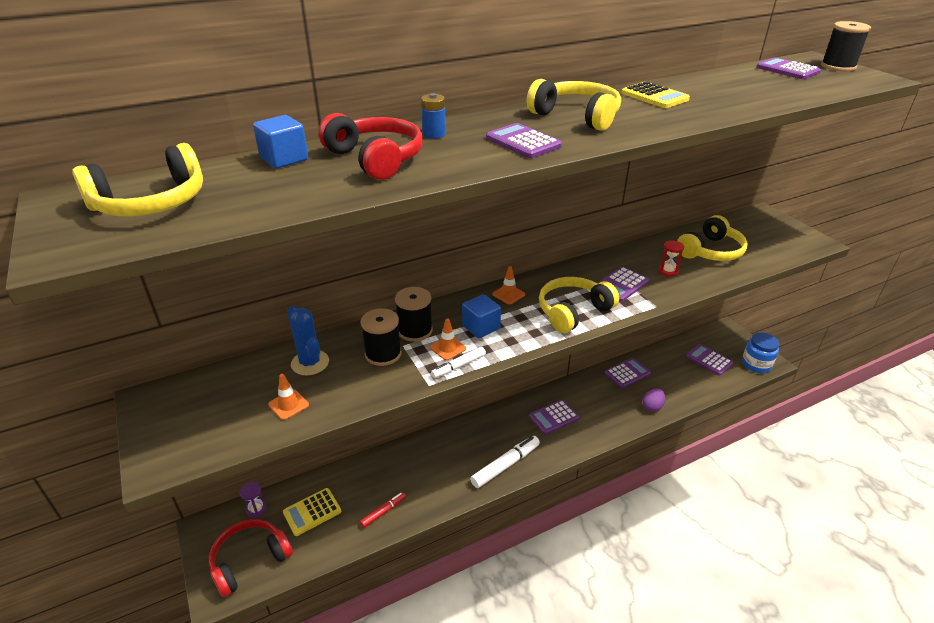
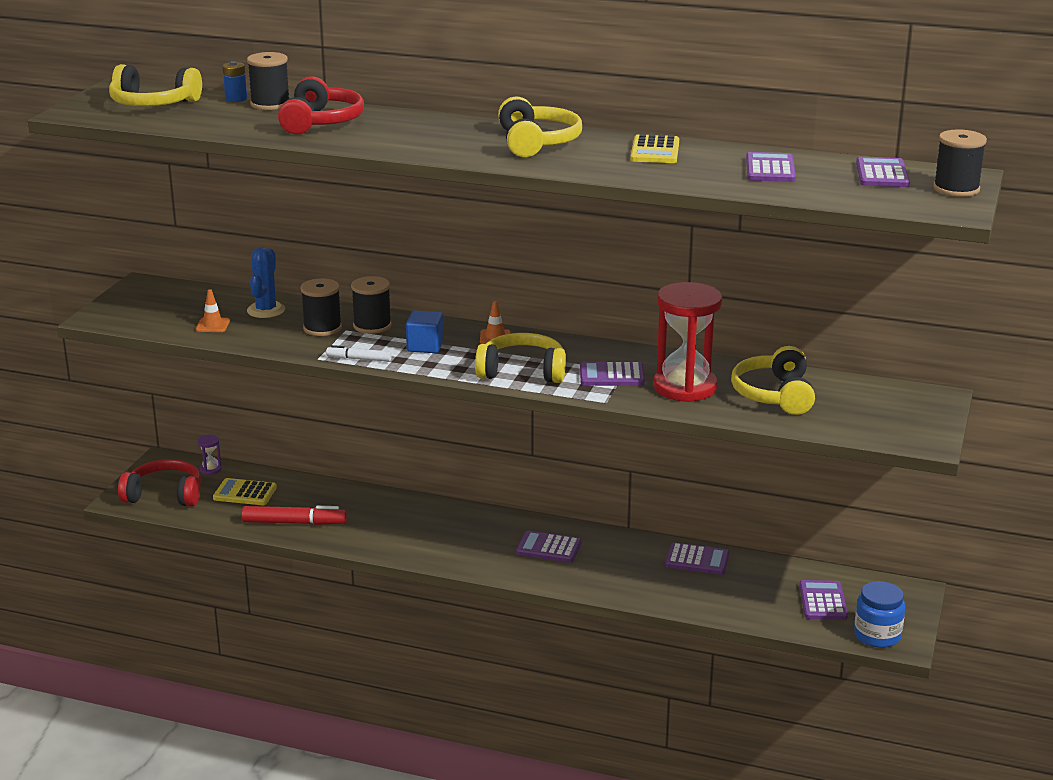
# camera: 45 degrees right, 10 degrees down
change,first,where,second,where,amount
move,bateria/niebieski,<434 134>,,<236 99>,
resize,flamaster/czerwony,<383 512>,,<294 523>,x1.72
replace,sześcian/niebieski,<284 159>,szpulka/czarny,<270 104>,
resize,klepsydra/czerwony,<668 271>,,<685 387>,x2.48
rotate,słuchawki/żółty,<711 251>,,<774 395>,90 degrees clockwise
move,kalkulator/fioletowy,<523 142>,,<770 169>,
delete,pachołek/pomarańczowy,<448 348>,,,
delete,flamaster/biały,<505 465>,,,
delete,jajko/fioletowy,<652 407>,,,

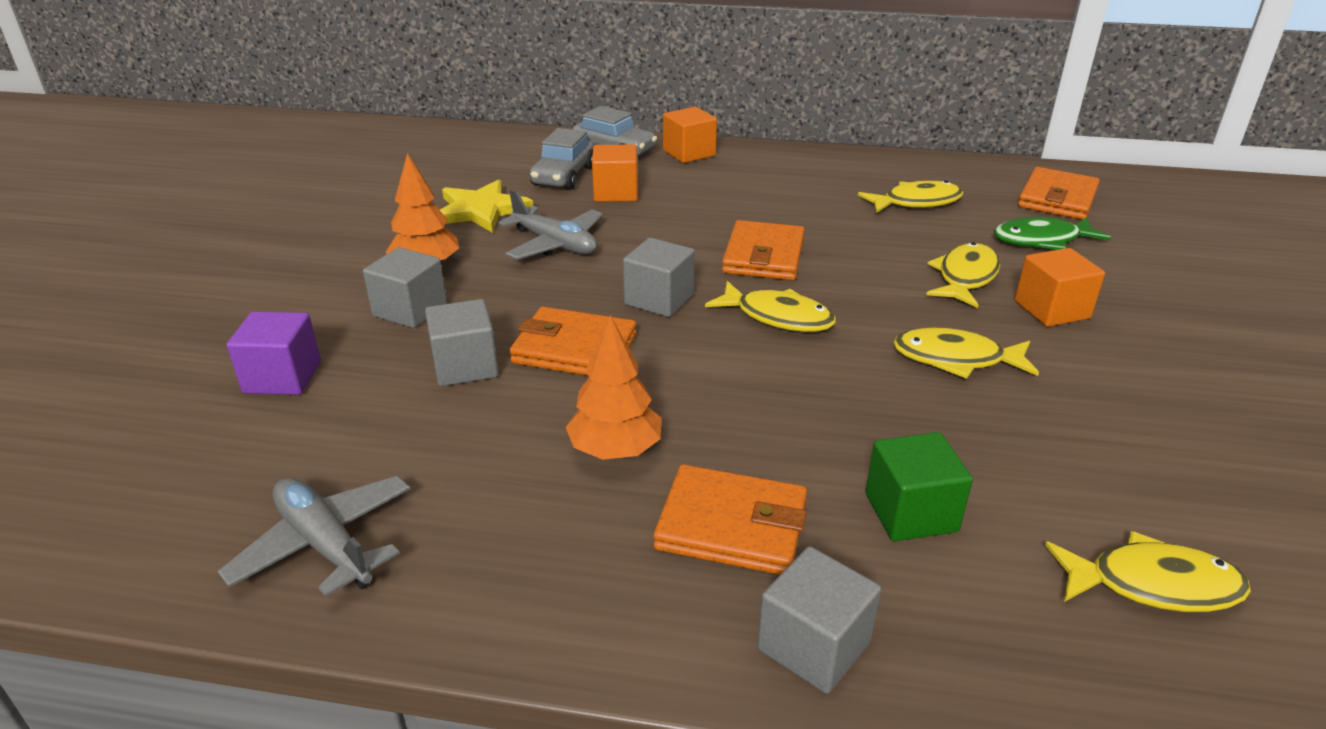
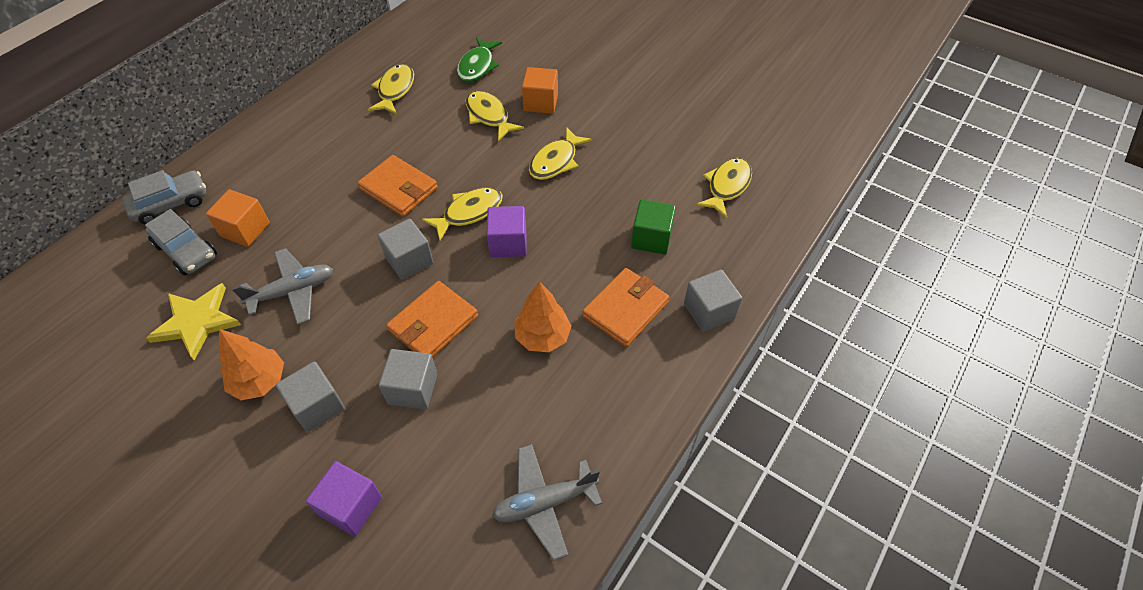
# camera: 65 degrees left, 20 degrees up
change,first,where,second,where,amount
insert,,,sześcian/fioletowy,<508 243>,
delete,sześcian/pomarańczowy,<689 153>,,,
delete,portfel/pomarańczowy,<1057 199>,,,

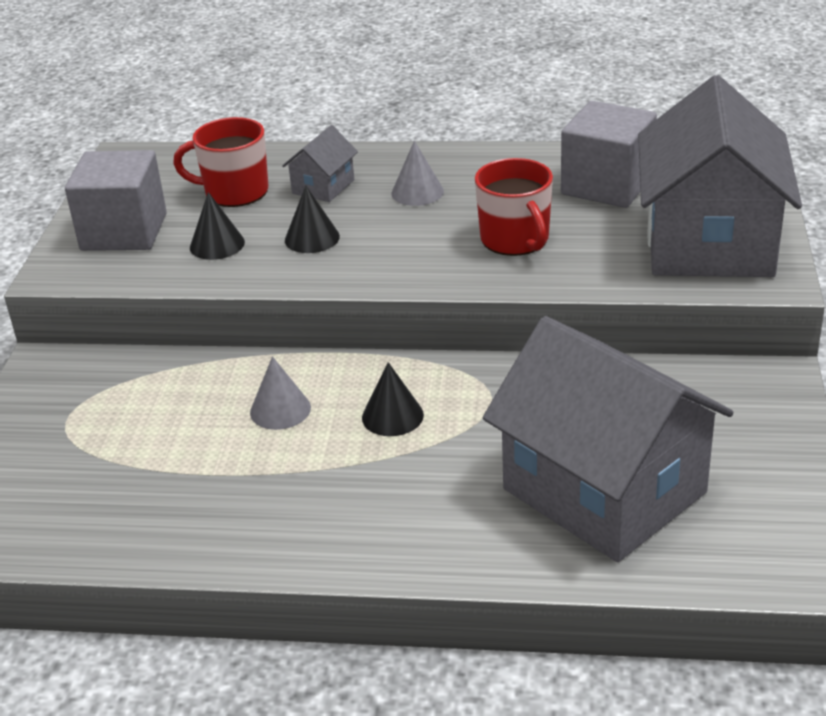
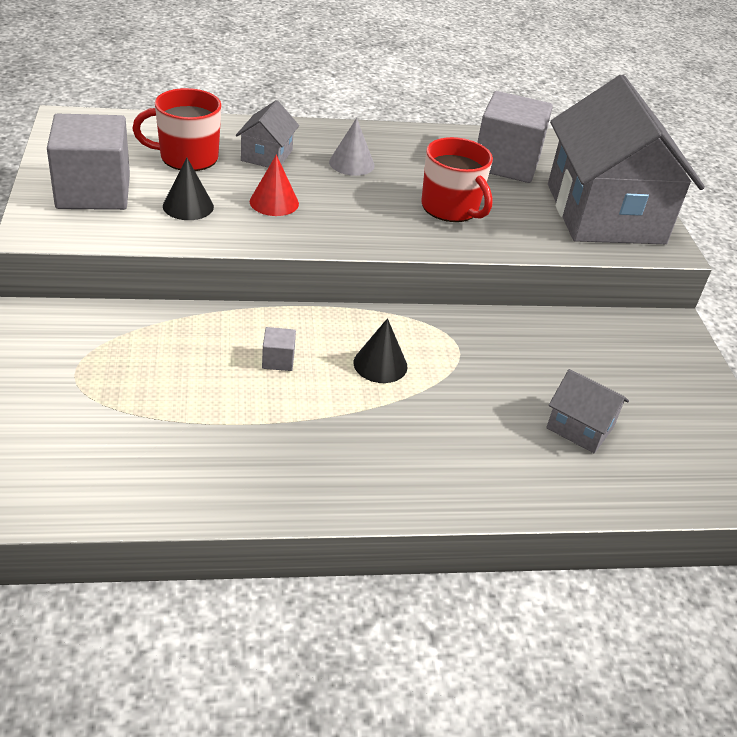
# camera: 20 degrees left, 5 degrees up
change,first,where,second,where,amount
recolor,stożek/czarny,<312 238>,stożek/czerwony,<274 202>,
replace,stożek/szary,<280 410>,sześcian/szary,<278 360>,
resize,domek/szary,<604 491>,,<580 427>,x0.42

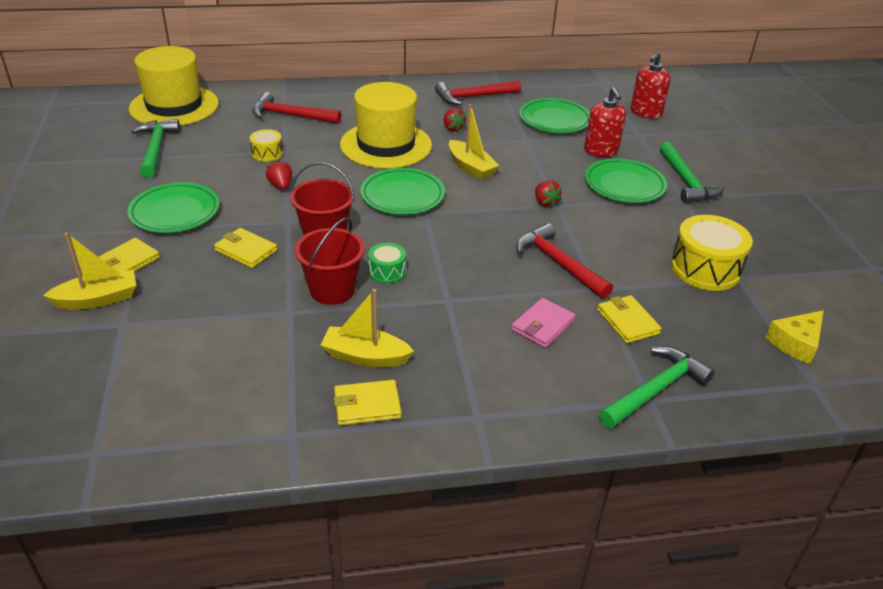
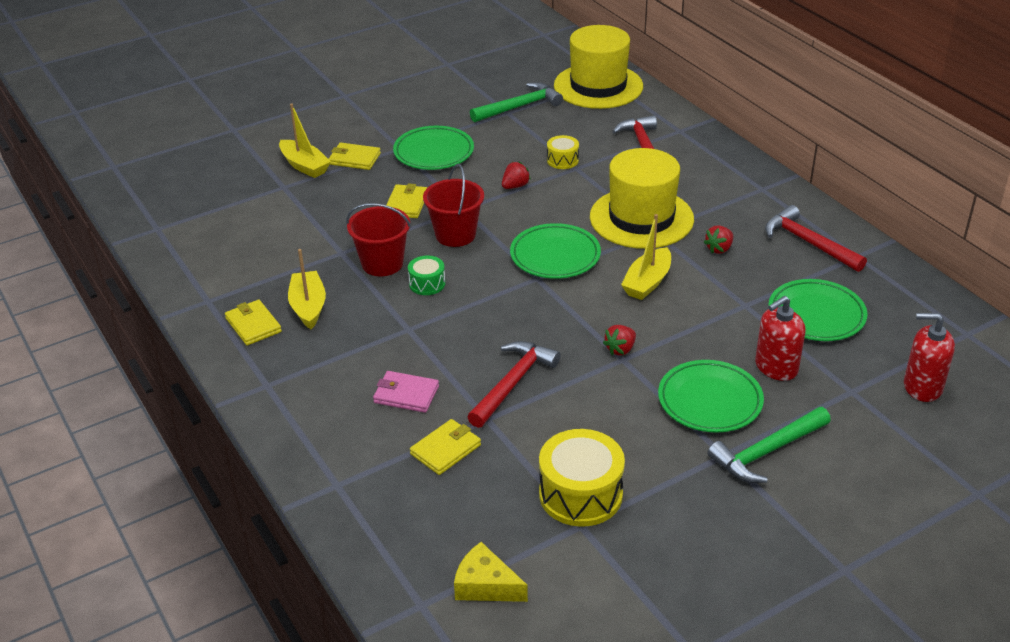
# camera: 70 degrees right, 0 degrees up
change,first,where,second,where,amount
delete,młotek/zielony,<655 390>,,,

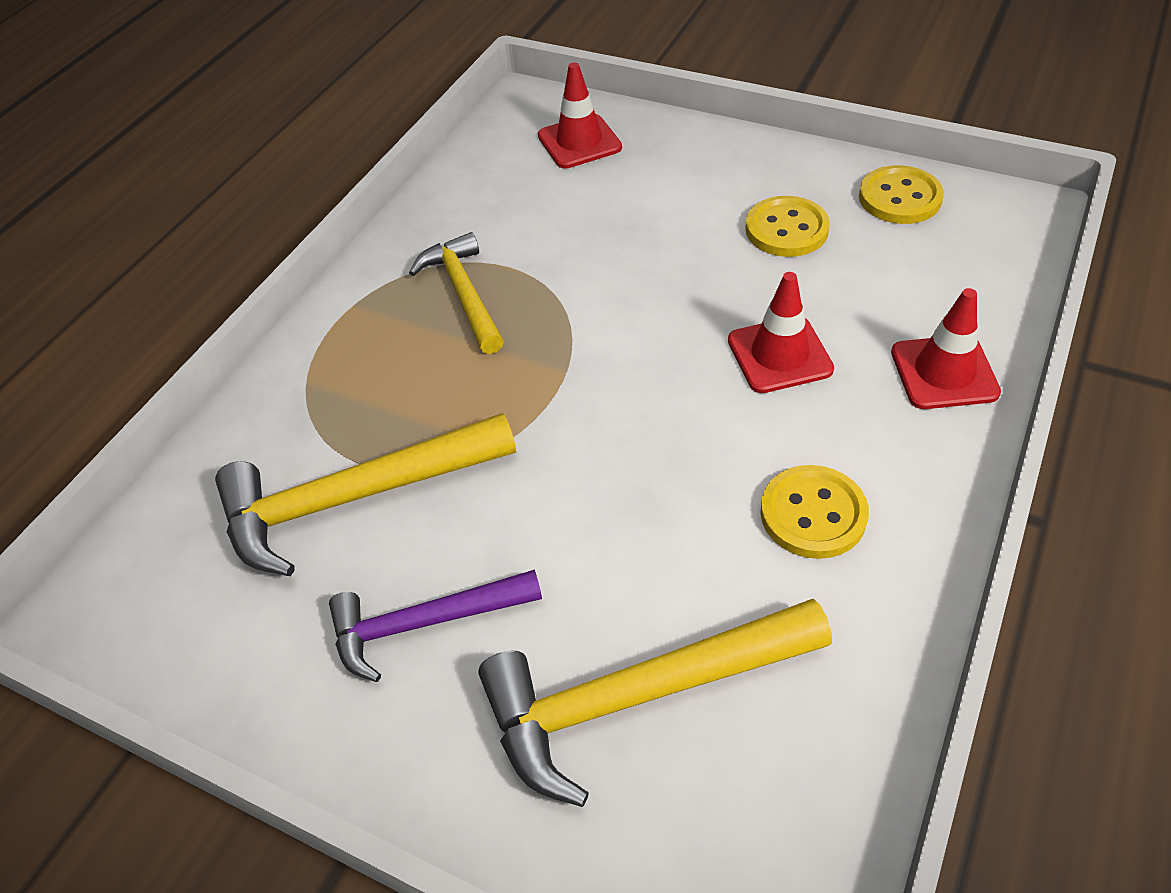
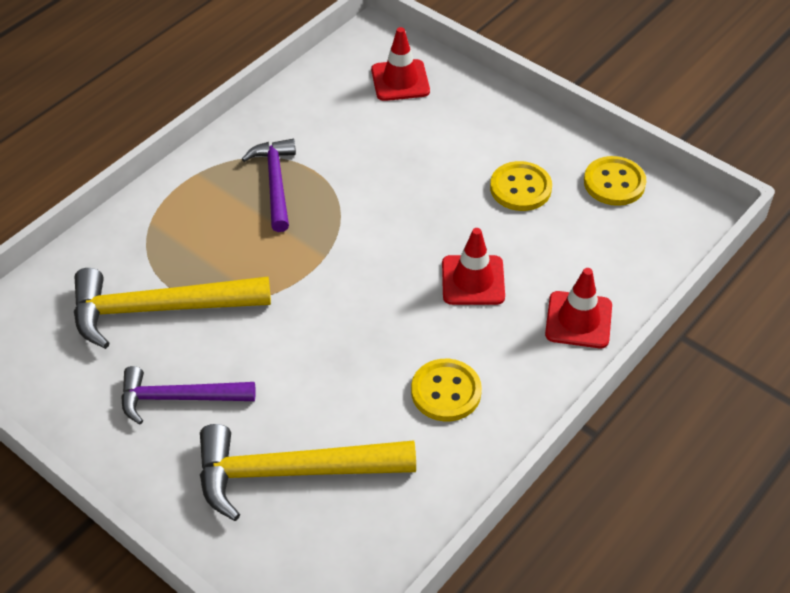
# camera: 10 degrees right, 0 degrees up
change,first,where,second,where,amount
recolor,młotek/żółty,<464 293>,młotek/fioletowy,<275 183>,

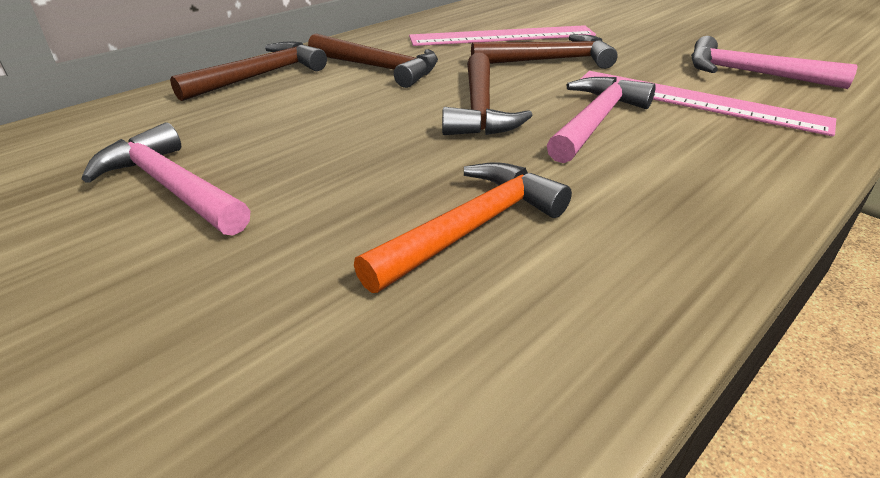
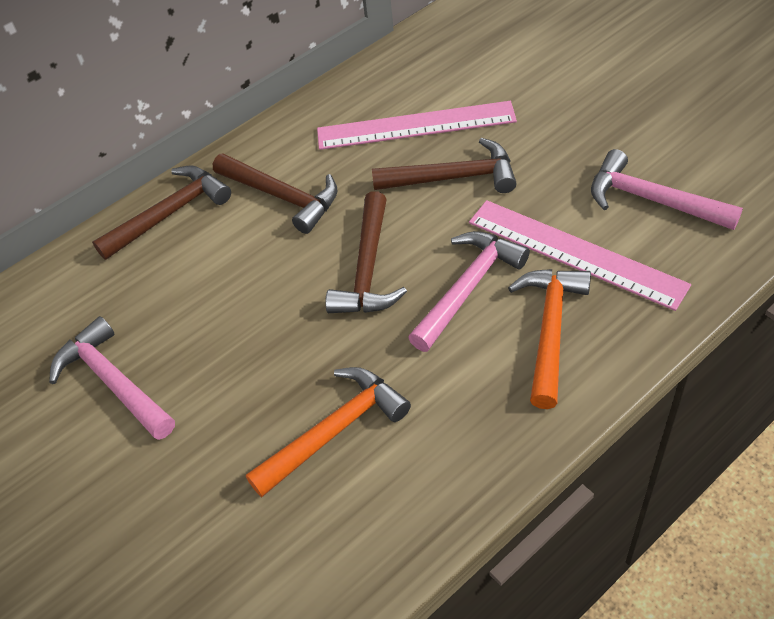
# camera: 10 degrees right, 15 degrees up
change,first,where,second,where,amount
insert,,,młotek/pomarańczowy,<550 330>,

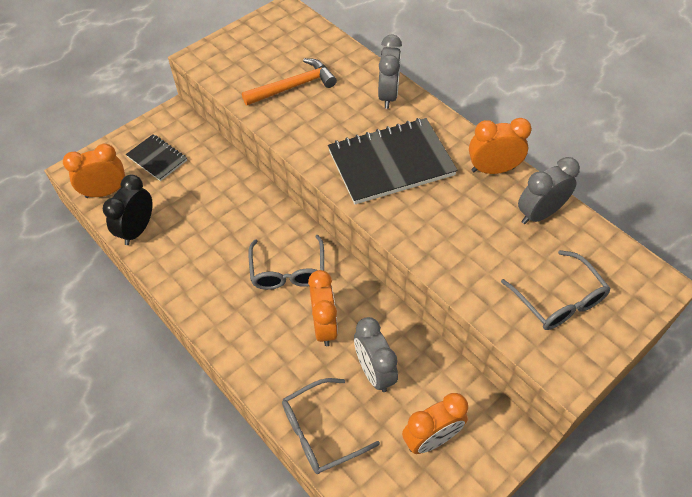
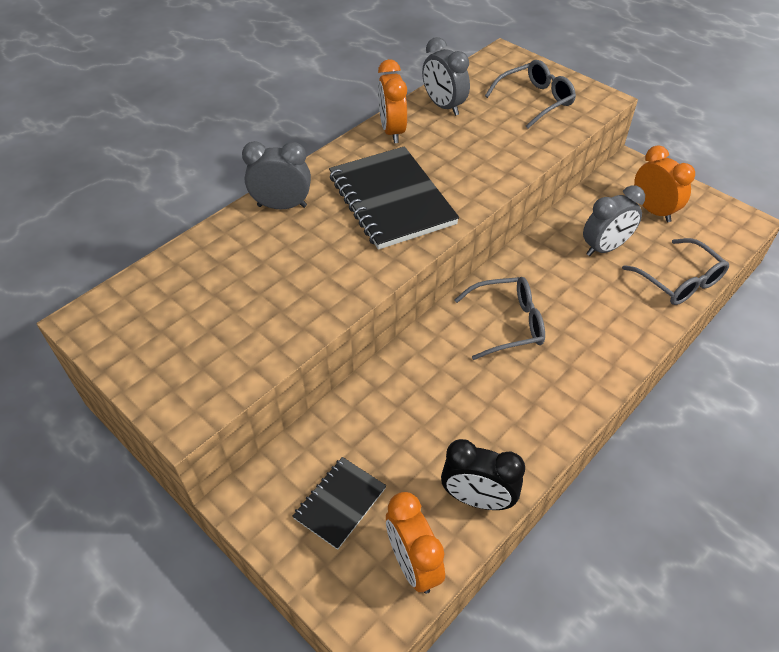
# camera: 95 degrees left, 5 degrees down
change,first,where,second,where,amount
delete,młotek/pomarańczowy,<293 86>,,,
delete,budzik/pomarańczowy,<324 326>,,,

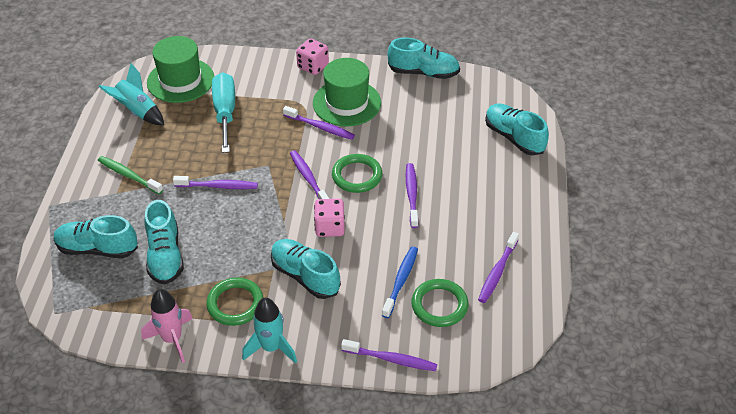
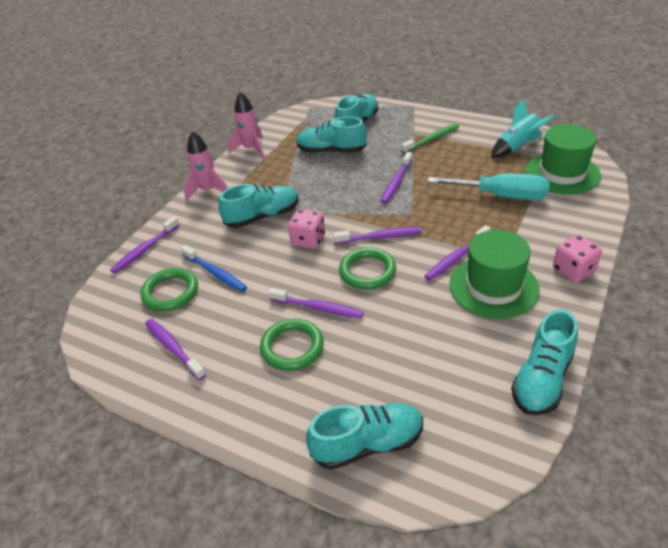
# camera: 115 degrees right, 5 degrees down
change,first,where,second,where,amount
recolor,rakieta/turkusowy,<271 348>,rakieta/różowy,<208 190>,
move,pierścień/zielony,<235 304>,,<292 347>,

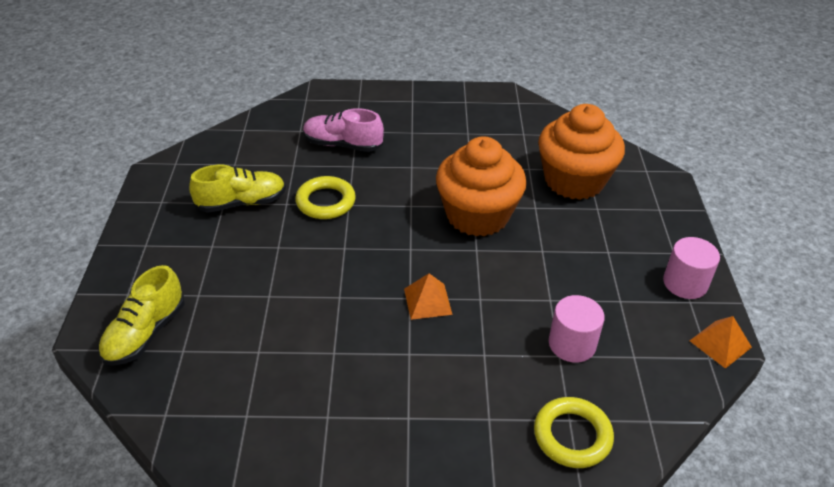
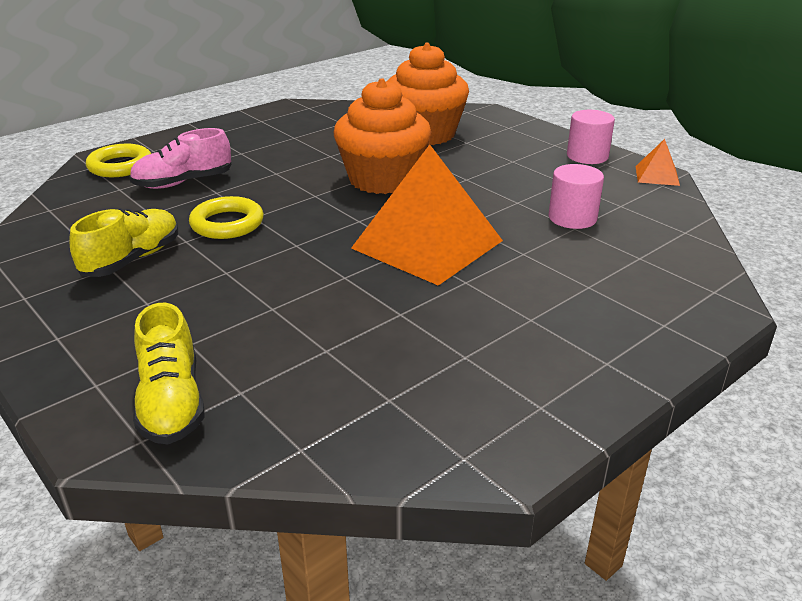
# camera: 40 degrees left, 10 degrees down
change,first,where,second,where,amount
move,pierścień/żółty,<572 436>,,<120 166>,
resize,piramida/pomarańczowy,<427 301>,,<427 244>,x2.31

